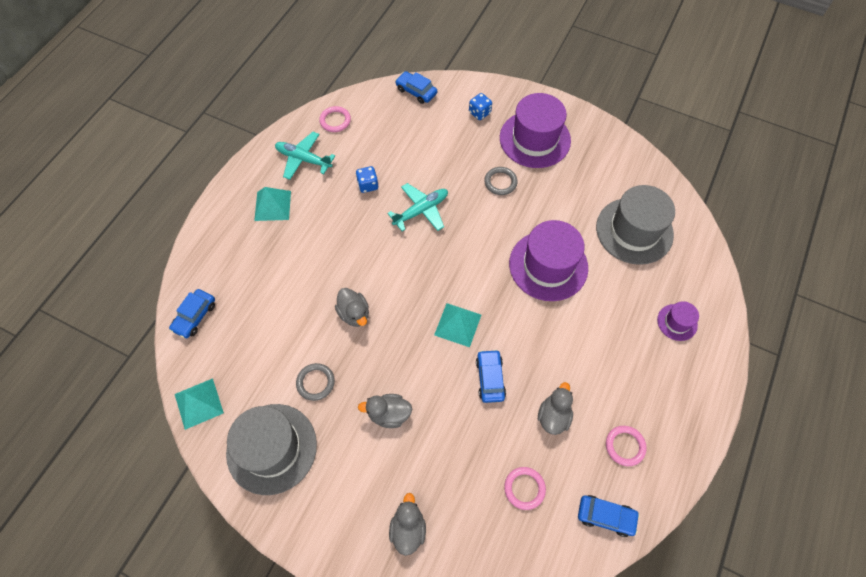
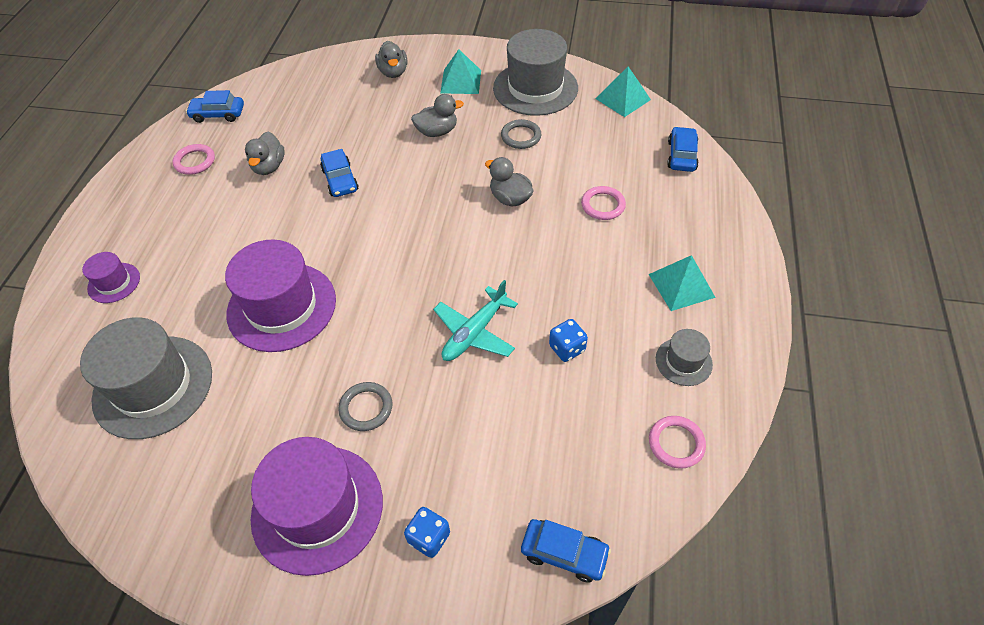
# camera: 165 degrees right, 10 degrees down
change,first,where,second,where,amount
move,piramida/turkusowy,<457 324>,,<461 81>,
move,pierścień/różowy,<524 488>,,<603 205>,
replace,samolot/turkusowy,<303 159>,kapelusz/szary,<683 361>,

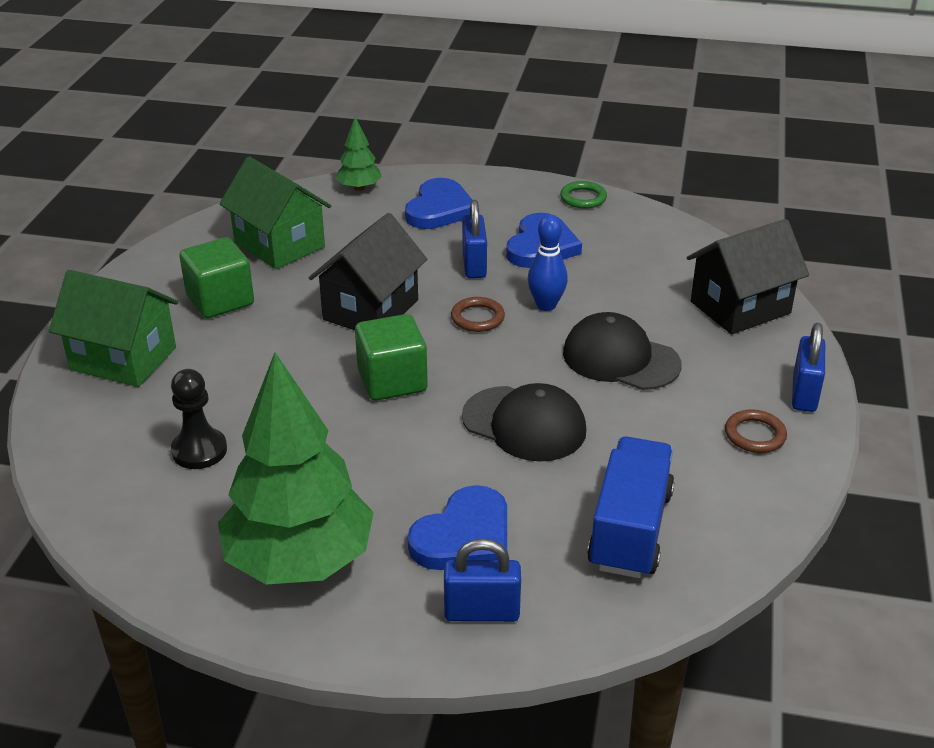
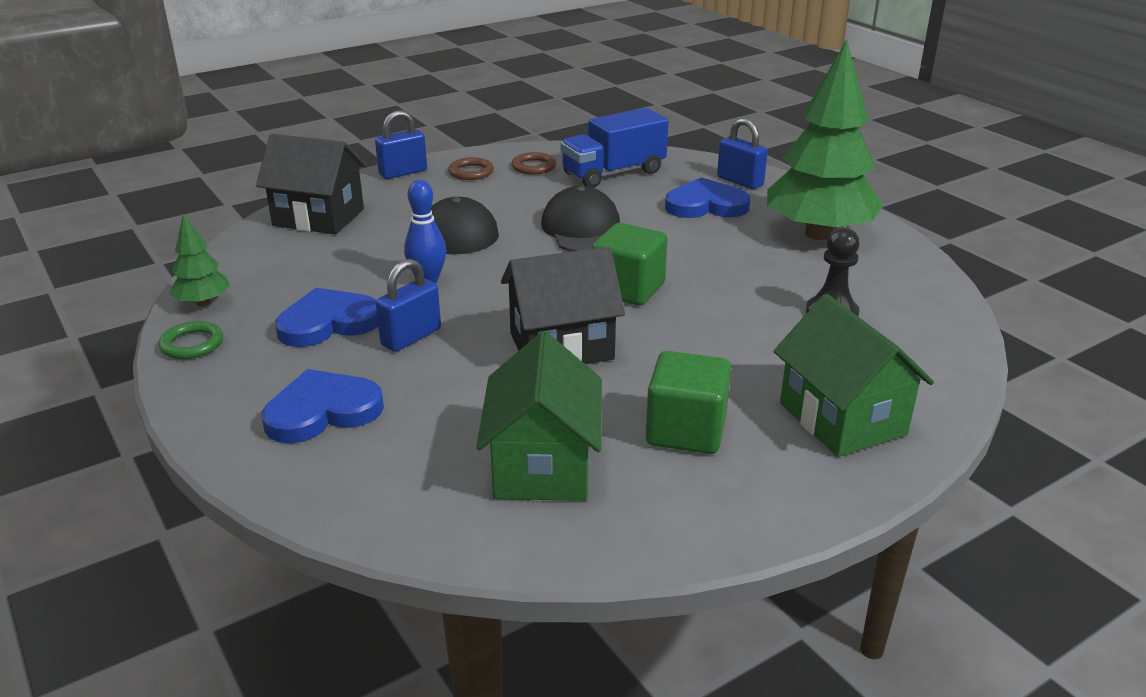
# camera: 135 degrees left, 5 degrees down
change,first,where,second,where,amount
move,drzewko/zielony,<359 188>,,<203 303>,
move,pierścień/brązowy,<477 318>,,<533 167>,

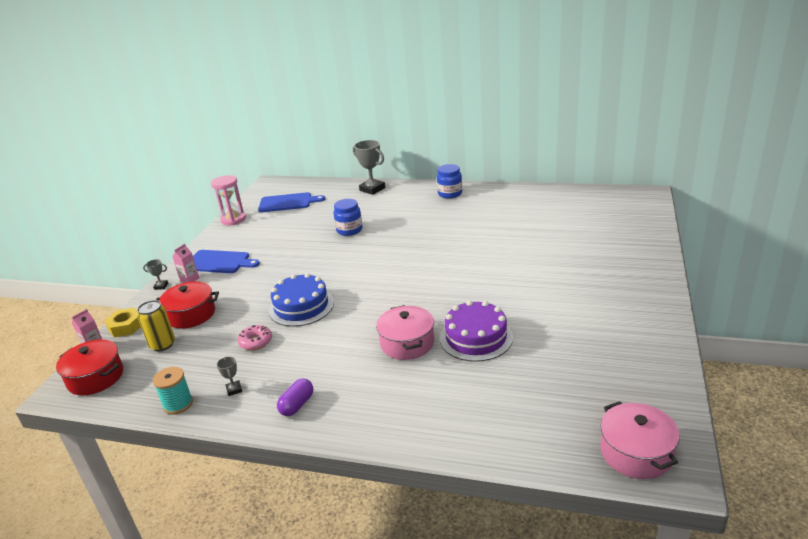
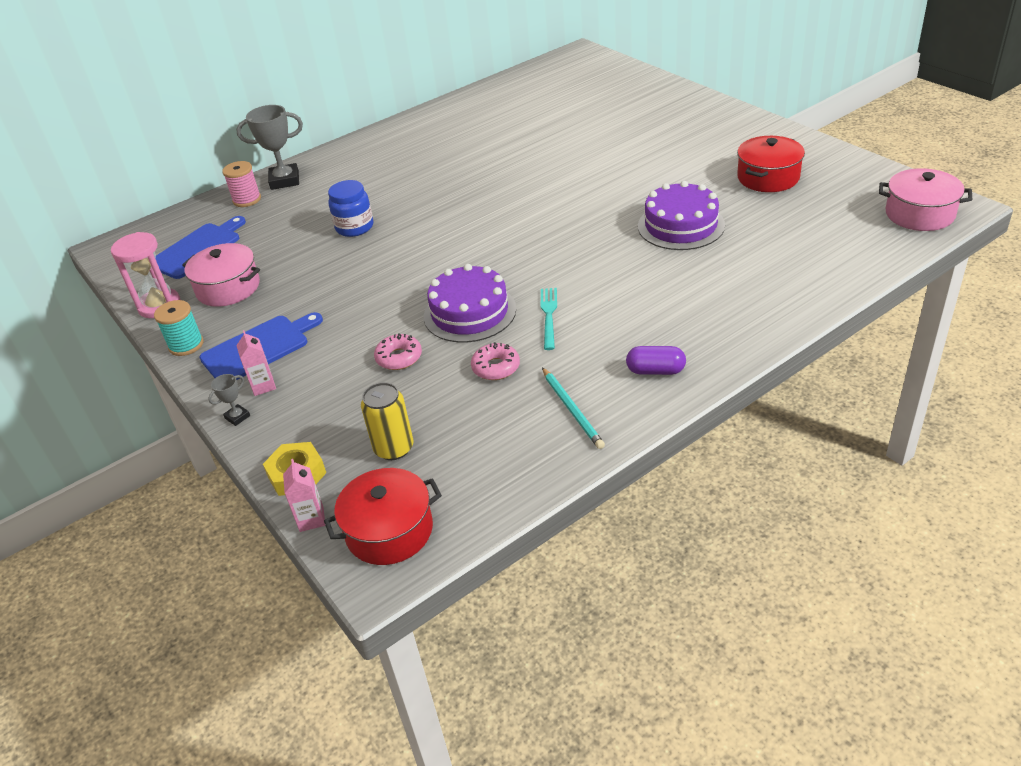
# camera: 50 degrees left, 10 degrees up
change,first,where,second,where,amount
move,szpulka/turkusowy,<178 404>,,<186 345>,
move,garnek/różowy,<407 343>,,<228 288>,
insert,,,szpulka/różowy,<247 200>,
insert,,,donut/różowy,<399 357>,
recolor,tort/niebieski,<301 306>,tort/fioletowy,<469 312>,
insert,,,widelec/turkusowy,<549 316>,
replace,puchar/szary,<234 390>,ołówek/turkusowy,<572 410>,
rotate,kapsułka/fioletowy,<297 405>,,<655 371>,60 degrees counterclockwise
move,garnek/czerwony,<191 314>,,<768 177>,
delete,słoik/niebieski,<450 194>,,,

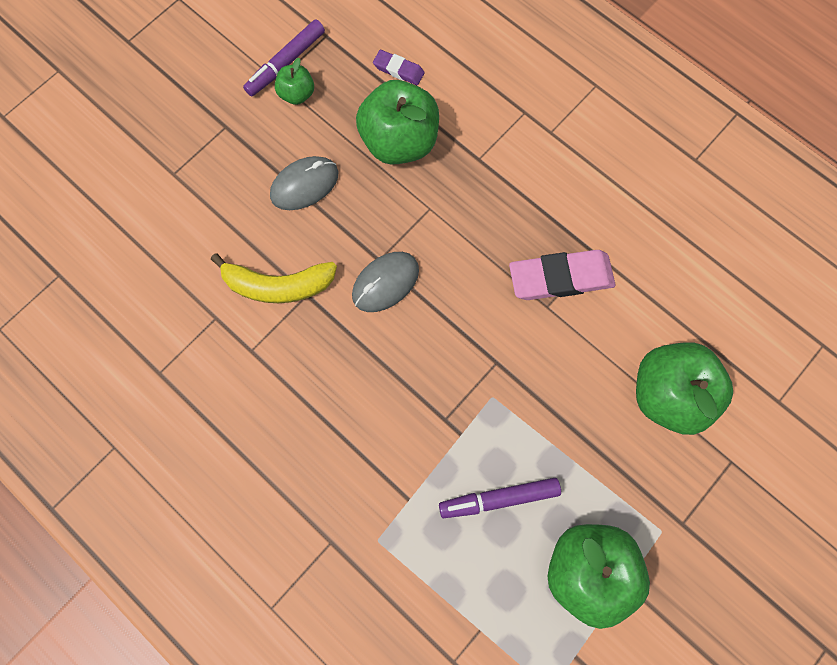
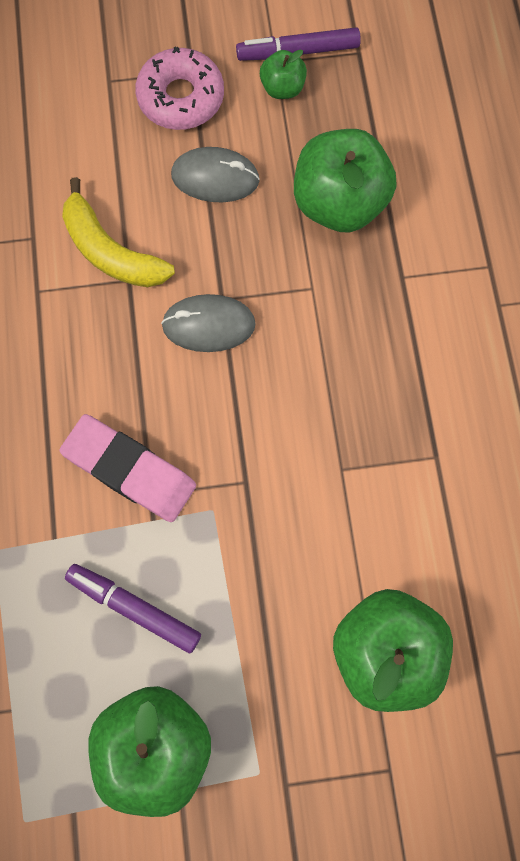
# camera: 40 degrees right, 0 degrees up
change,first,where,second,where,amount
move,gumka do mazania/różowy,<560 278>,,<130 470>,
insert,,,donut/różowy,<181 98>,
delete,gumka do mazania/fioletowy,<398 70>,,,

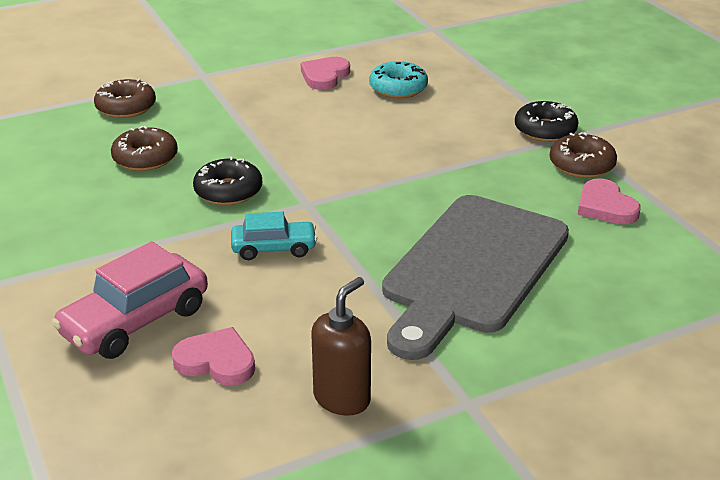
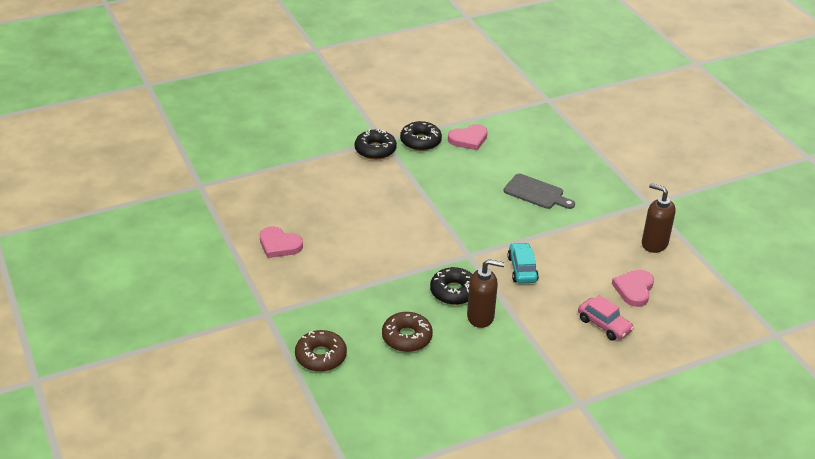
# camera: 90 degrees left, 5 degrees up
change,first,where,second,where,amount
recolor,donut/brązowy,<581 165>,donut/czarny,<420 141>,
insert,,,dozownik mydła/brązowy,<481 317>,
resize,deska do krojenia/szary,<472 269>,,<536 193>,x0.47
resize,samochód/różowy,<135 321>,,<604 325>,x0.61
delete,donut/turkusowy,<398 88>,,,

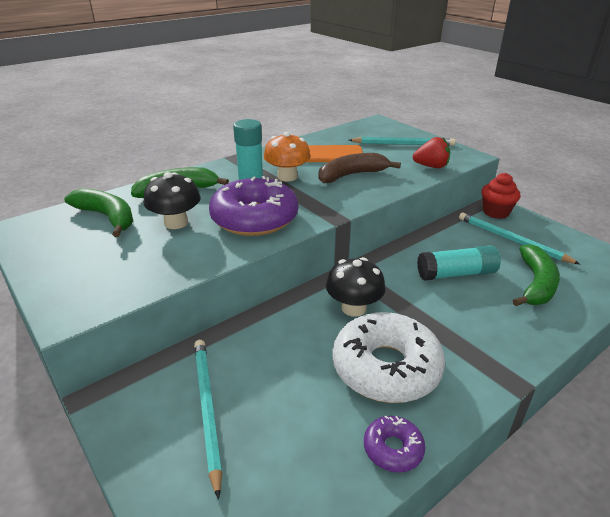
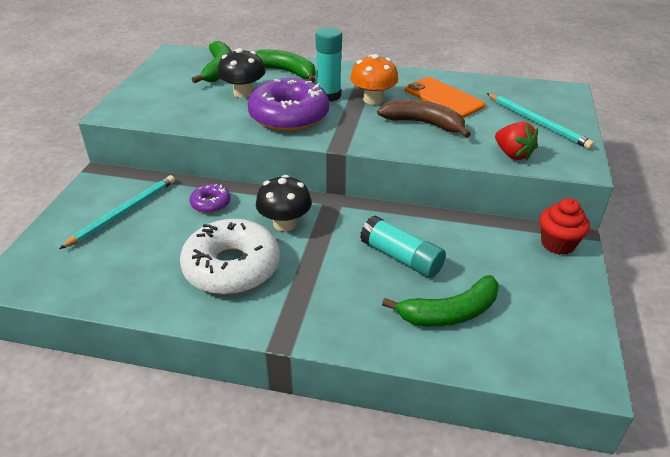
# camera: 50 degrees right, 5 degrees up
change,first,where,second,where,amount
move,donut/fioletowy,<393 449>,,<211 203>,
delete,ołówek/turkusowy,<511 240>,,,

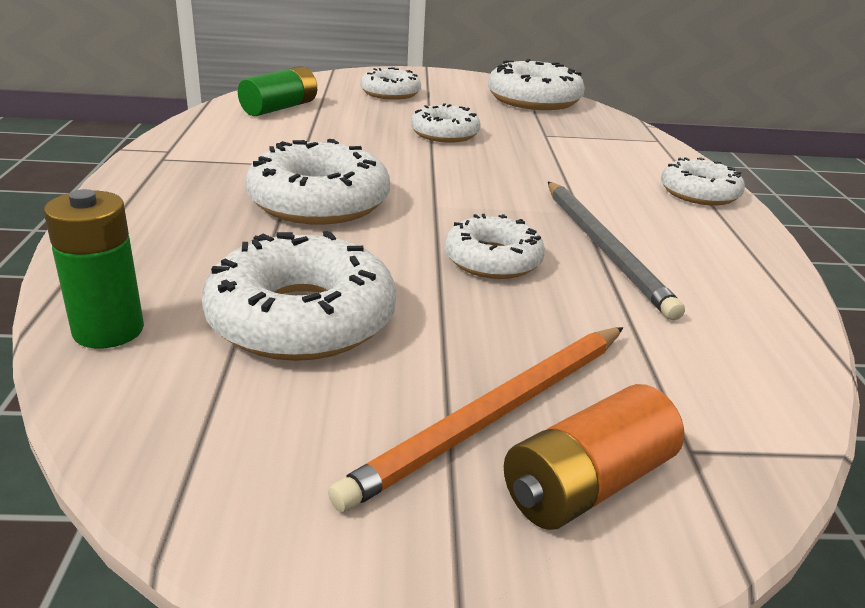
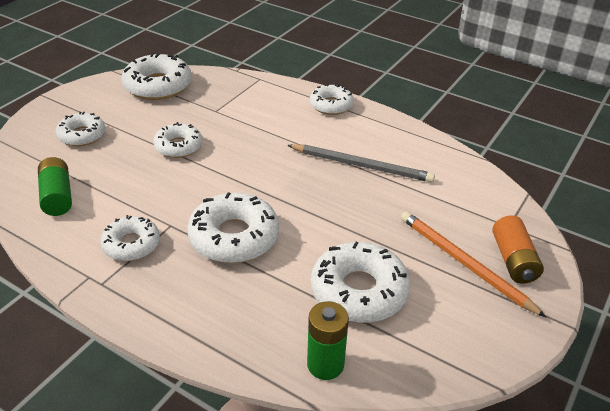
# camera: 55 degrees left, 10 degrees up
change,first,where,second,where,amount
move,donut/biały,<493 260>,,<131 245>,
rotate,ołówek/pomarańczowy,<495 414>,,<464 263>,150 degrees clockwise

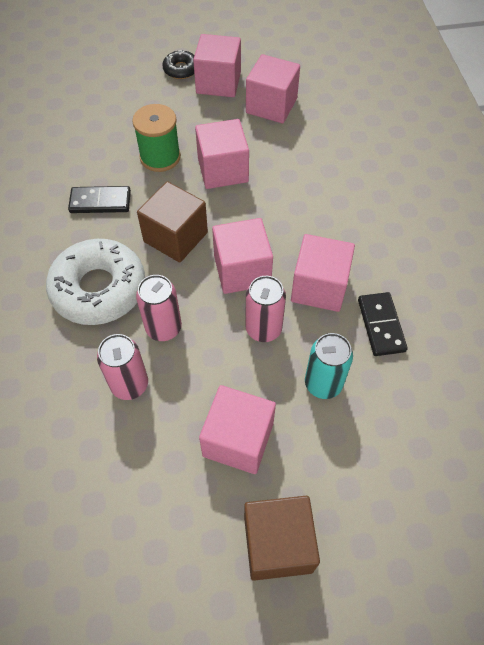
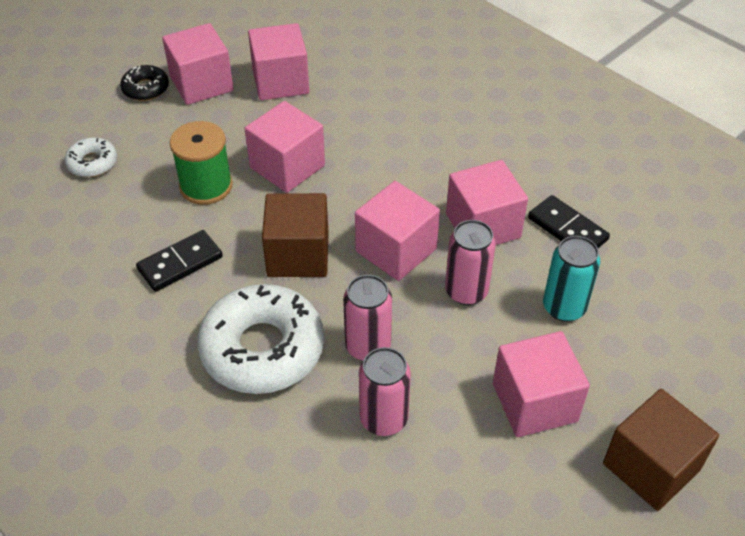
# camera: 35 degrees left, 10 degrees down
change,first,where,second,where,amount
insert,,,donut/biały,<92 163>,

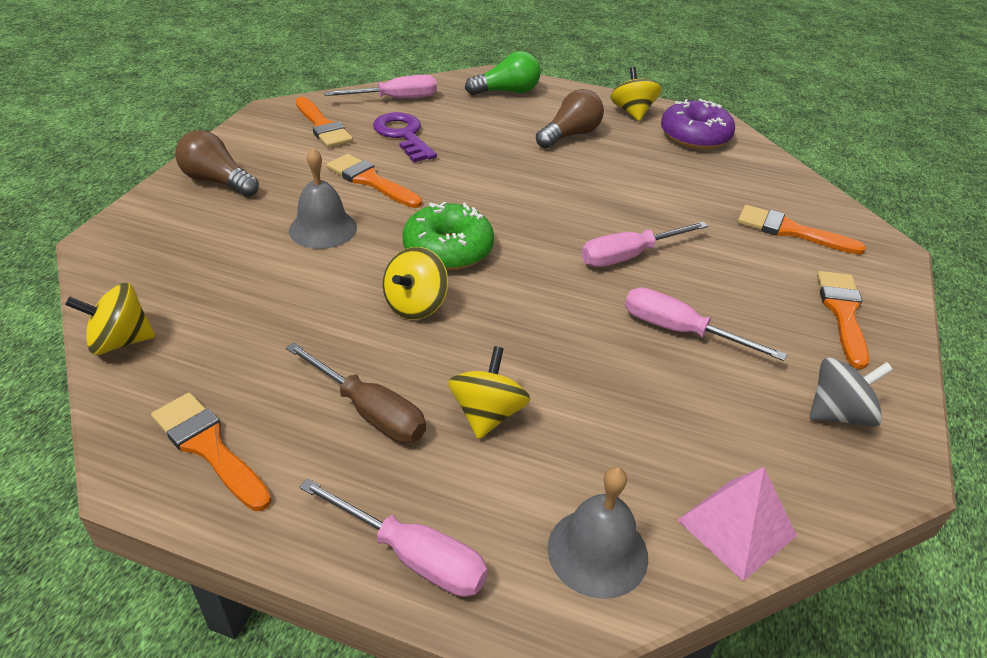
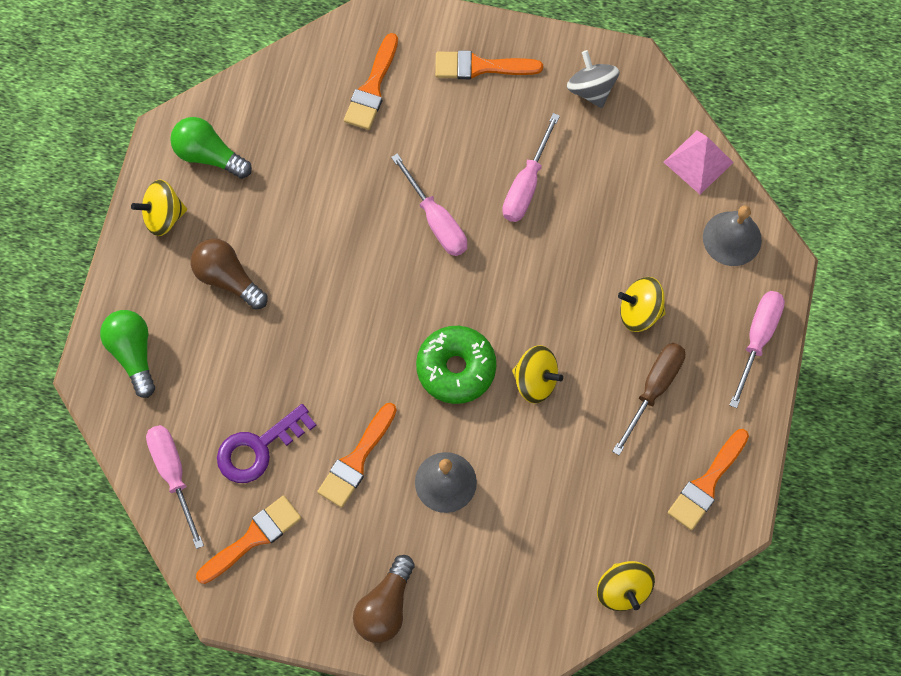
# camera: 95 degrees left, 30 degrees up
change,first,where,second,where,amount
replace,donut/fioletowy,<695 136>,żarówka/zielony,<209 155>,

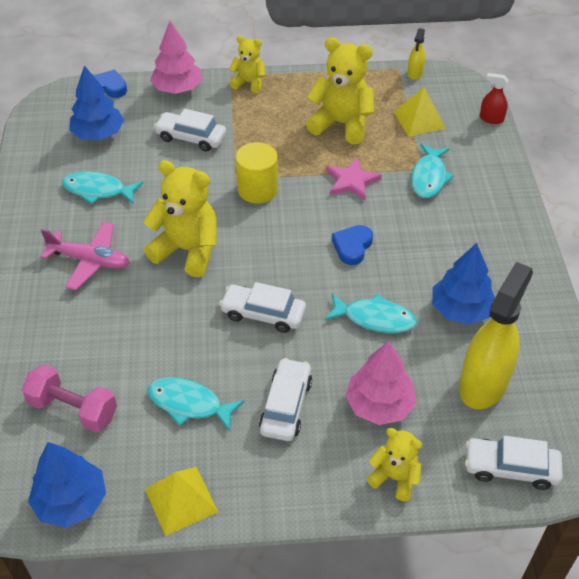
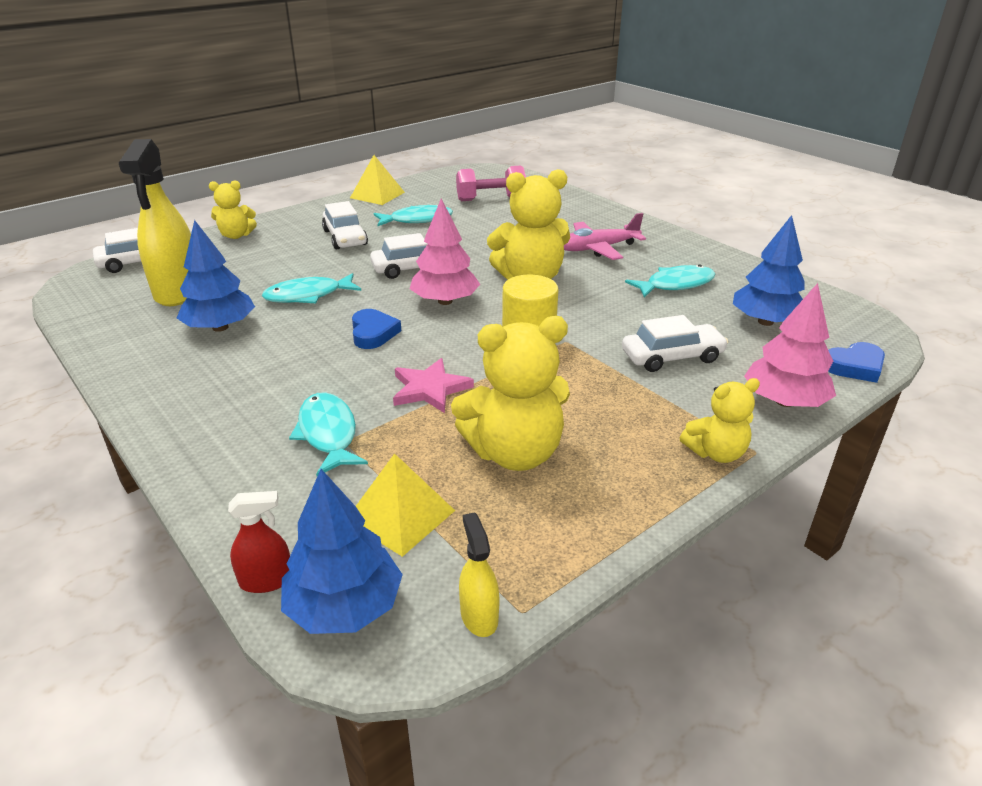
# camera: 145 degrees right, 15 degrees down
change,first,where,second,where,amount
move,drzewko/niebieski,<71 501>,,<344 606>,
move,drzewko/różowy,<379 405>,,<445 301>,

